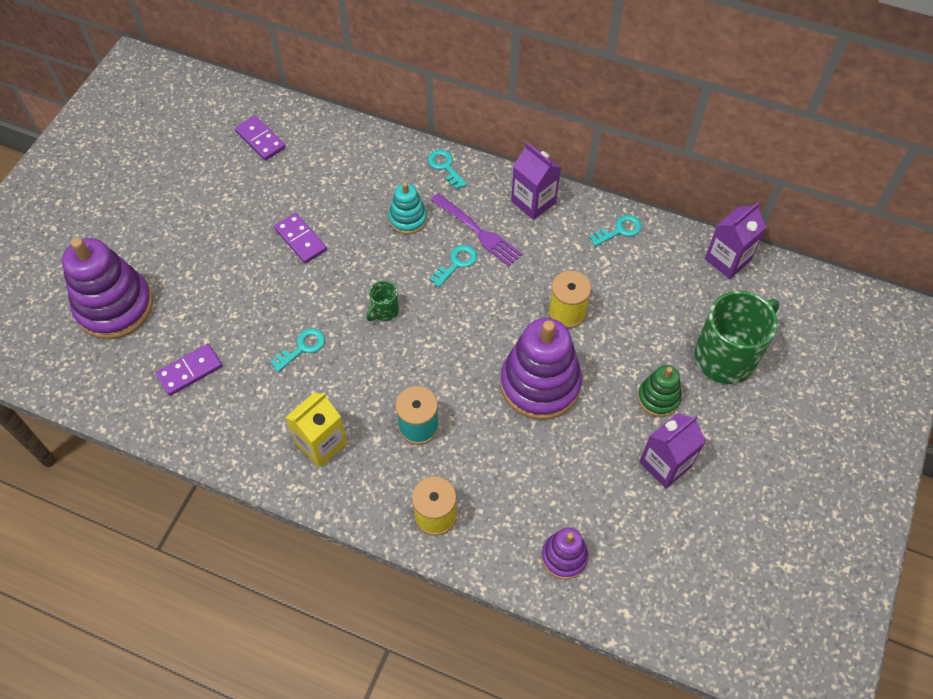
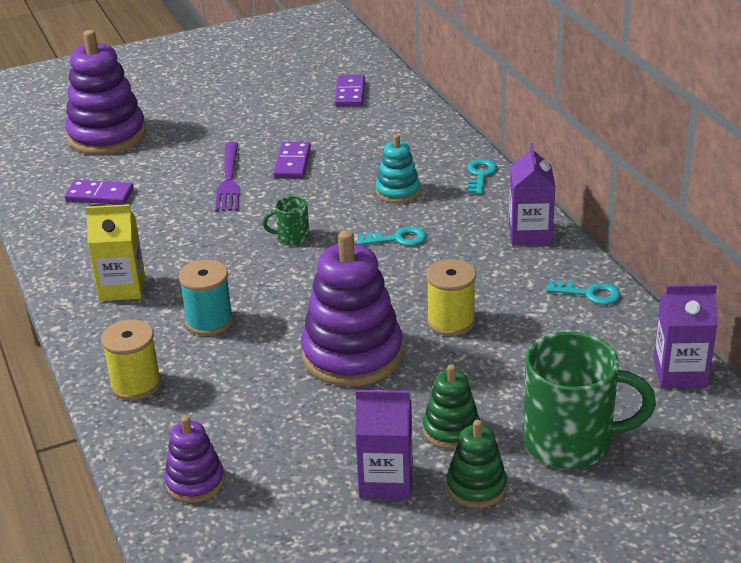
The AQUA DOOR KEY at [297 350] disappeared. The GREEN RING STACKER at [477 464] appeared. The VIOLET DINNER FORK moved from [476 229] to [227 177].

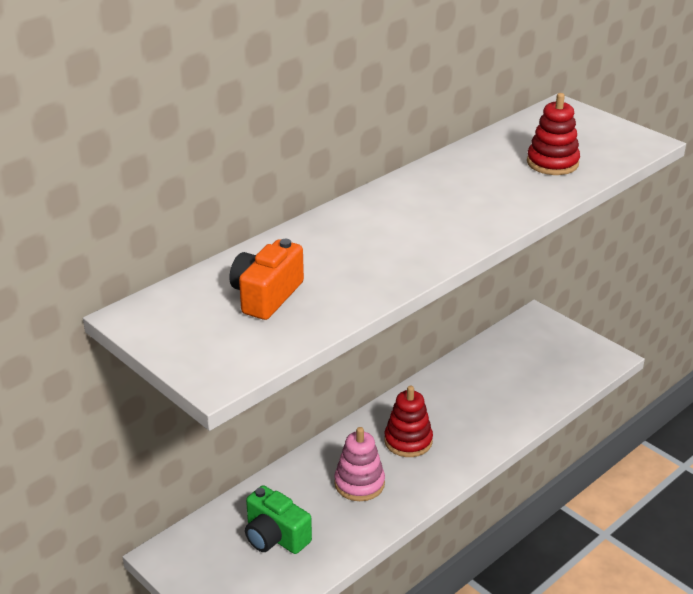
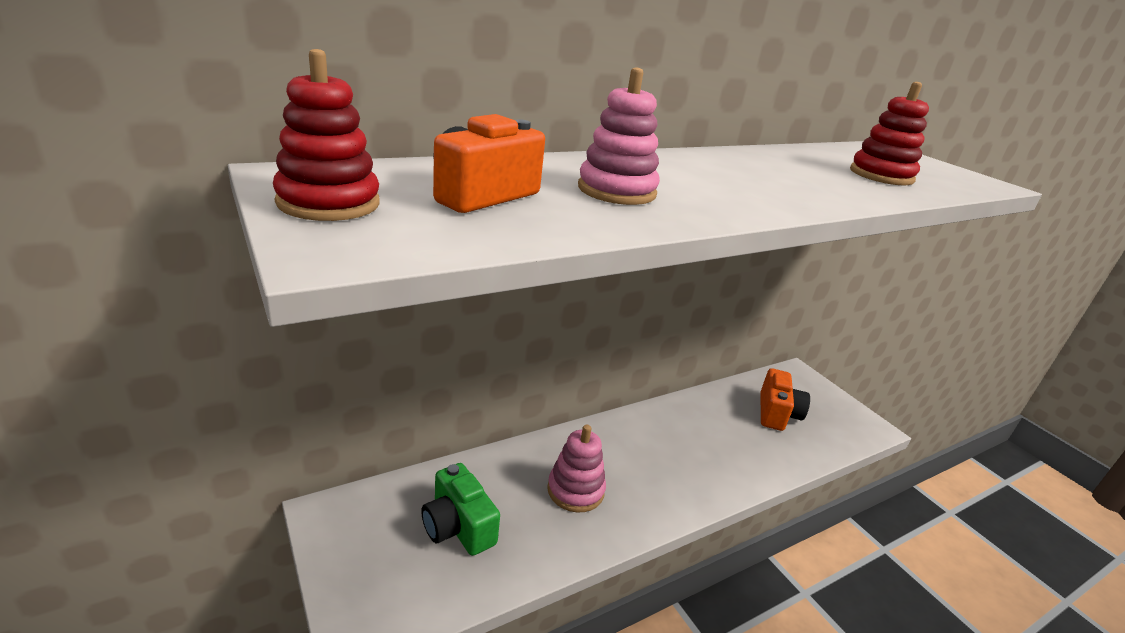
The ROSY RING STACKER at [619 136] appeared. The BRIGHT ORANGE CAMERA at [785 399] appeared. The CRIMSON RING STACKER moved from [408 421] to [326 135].

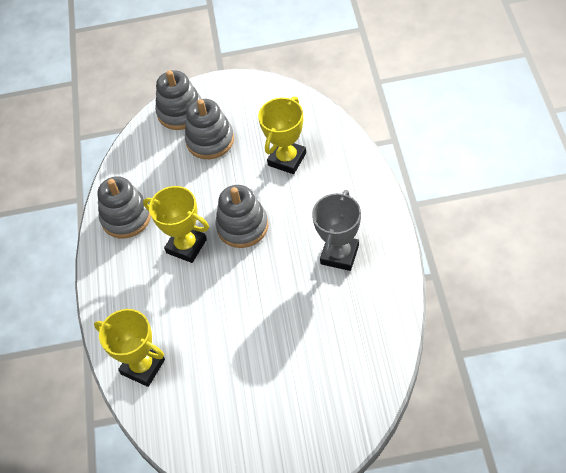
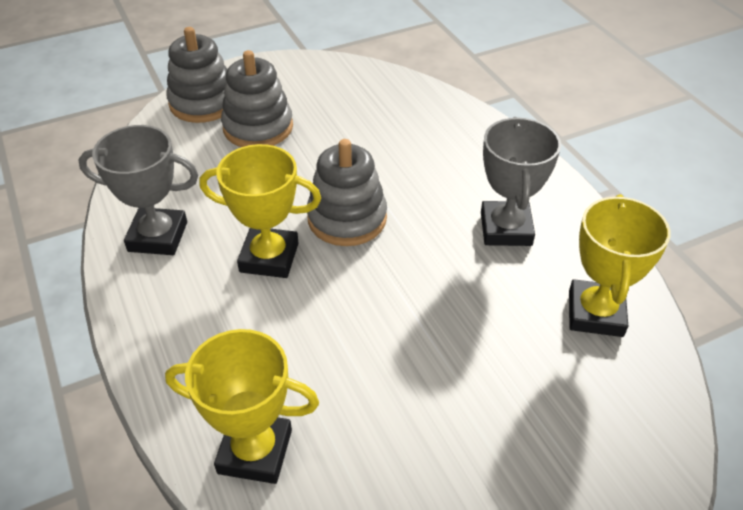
The GOLDEN AWARD CUP moved from [282 135] to [620 265]. The GRAY RING STACKER at [124 207] was replaced by the GRAY AWARD CUP at [138 190].

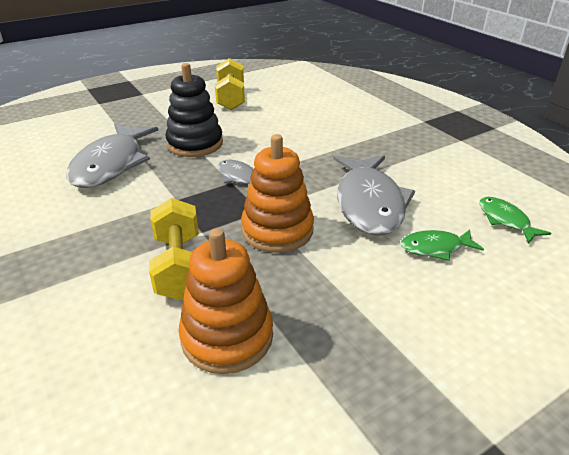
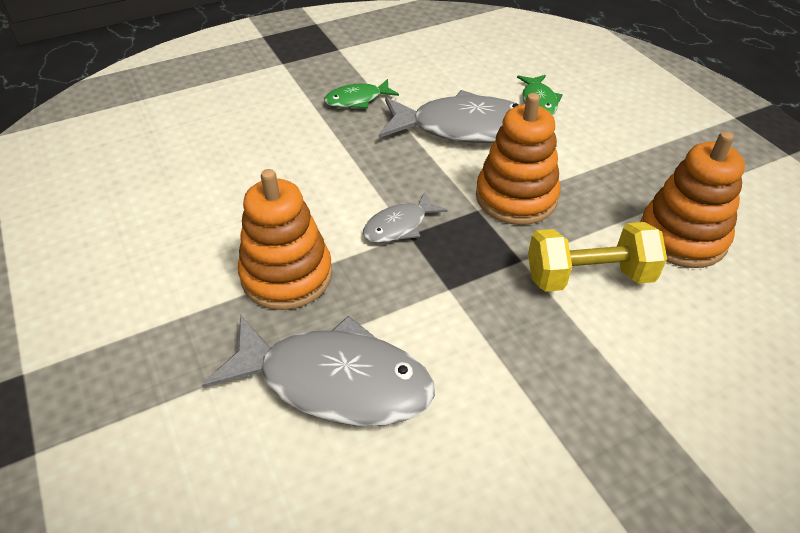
The GOLDEN DUMBBELL at [230 84] disappeared. The GREEN FISH FIGURE moved from [515 220] to [361 93]. The BLACK RING STACKER at [194 110] became the BRIGHT ORANGE RING STACKER at [285 239].

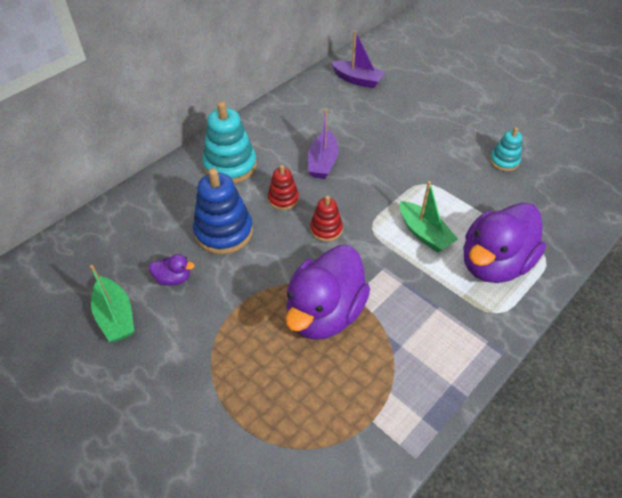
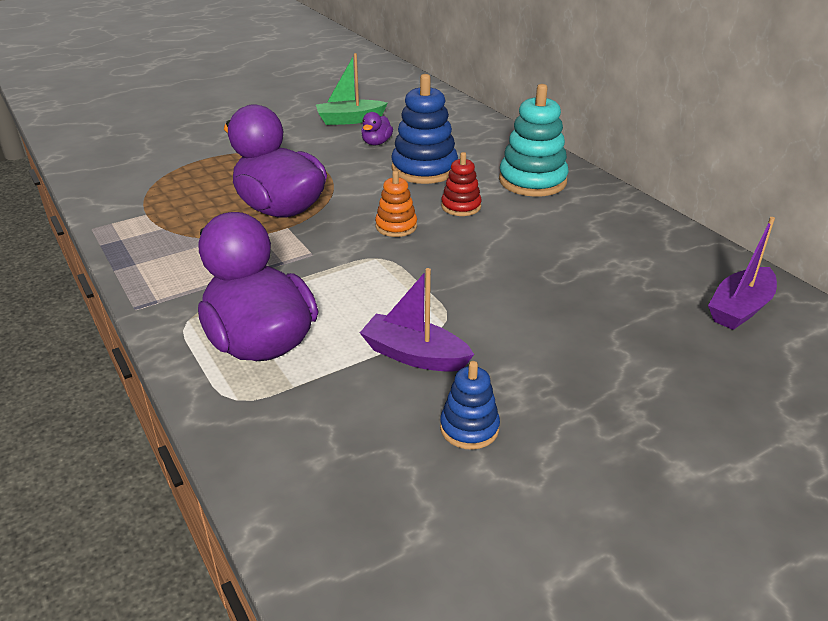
The GREEN TOY BOAT at [429 217] disappeared. The VIOLET TOY BOAT moved from [323 144] to [417 320]. The CRIMSON RING STACKER at [326 219] became the BRIGHT ORANGE RING STACKER at [396 204]. The AQUA RING STACKER at [506 149] became the COBALT RING STACKER at [470 405].

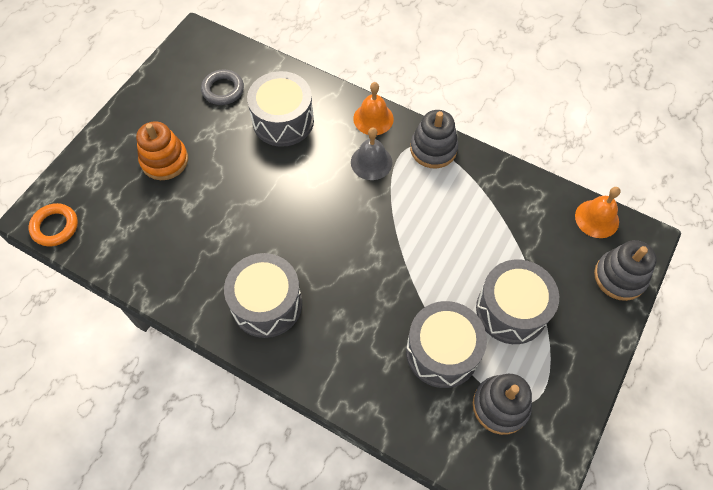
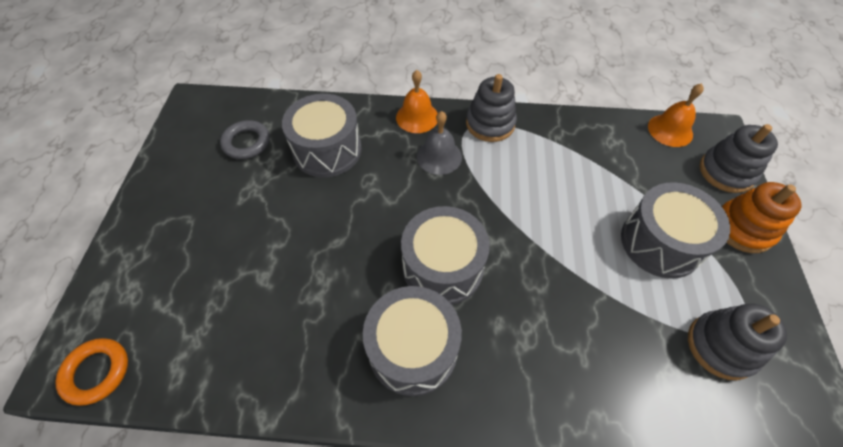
The BRIGHT ORANGE RING STACKER moved from [162 150] to [762 217]. The GRAY TOY DRUM moved from [446 344] to [445 255].

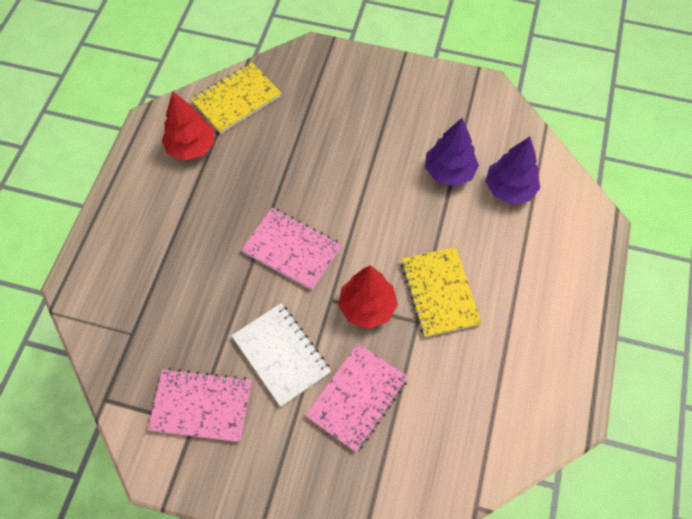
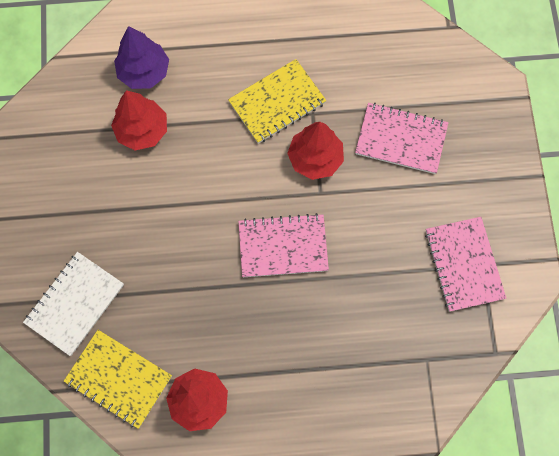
The WHITE EXERCISE BOOK moved from [281 355] to [73 304]. The VIOLET TOY TREE at [452 152] became the CRIMSON TOY TREE at [139 120]. The ROSY EXERCISE BOOK at [291 249] turned 75 degrees clockwise.

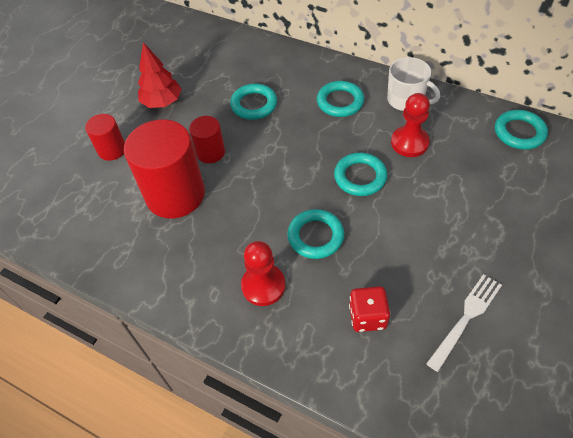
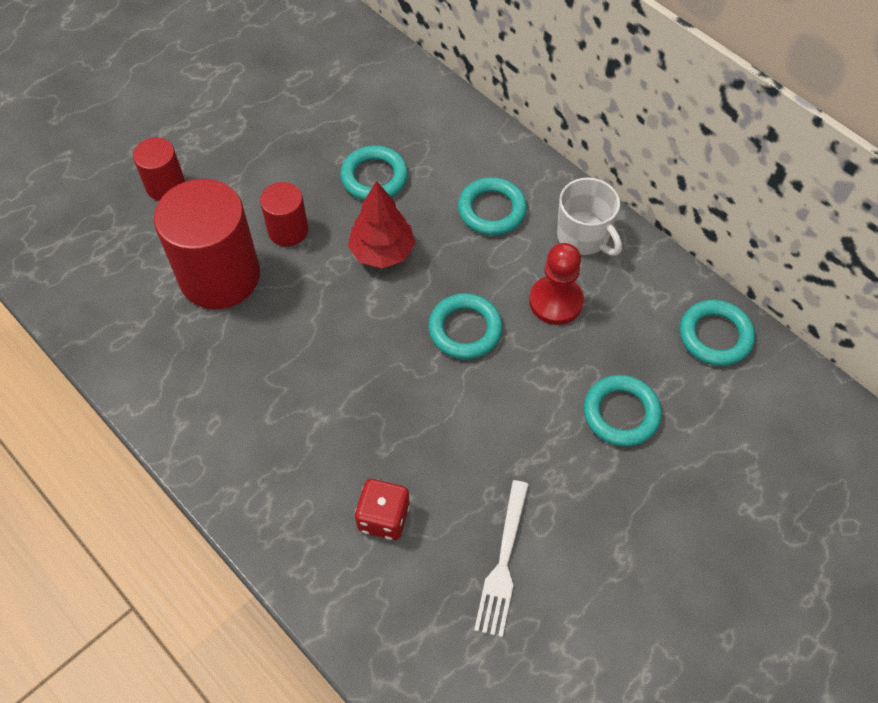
The CRIMSON CHESS PAWN at [263 273] disappeared. The CRIMSON TOY TREE moved from [160 75] to [381 224]. The AQUA HOOP moved from [315 234] to [623 411]. The WHITE DINNER FORK at [464 323] turned 135 degrees clockwise.

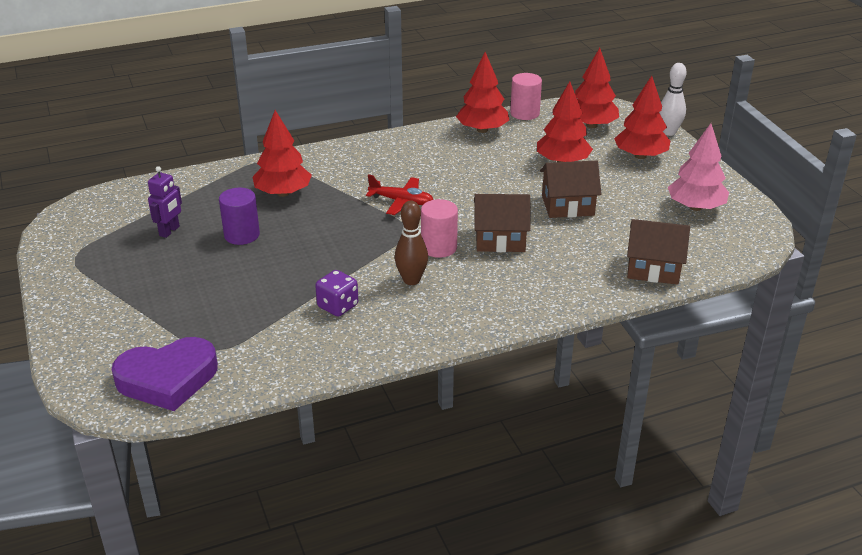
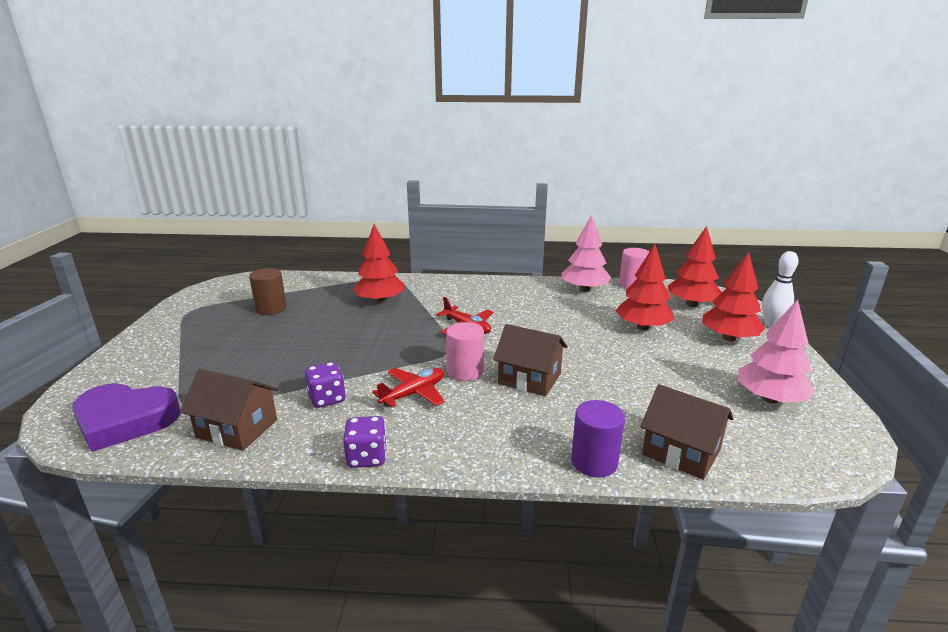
The VIOLET DIE at [365 442] appeared. The VIOLET CYLINDER SHAPE moved from [239 216] to [598 438]. The DARK BROWN TOY HOUSE moved from [570 189] to [229 410]. The VIOLET ROBOT FIGURE at [165 202] was replaced by the DARK BROWN CYLINDER SHAPE at [268 291]. The DARK BROWN BOWLING PIN at [411 243] was replaced by the CRIMSON PLANE at [408 388]. The CRIMSON TOY TREE at [482 92] became the ROSY TOY TREE at [586 253].

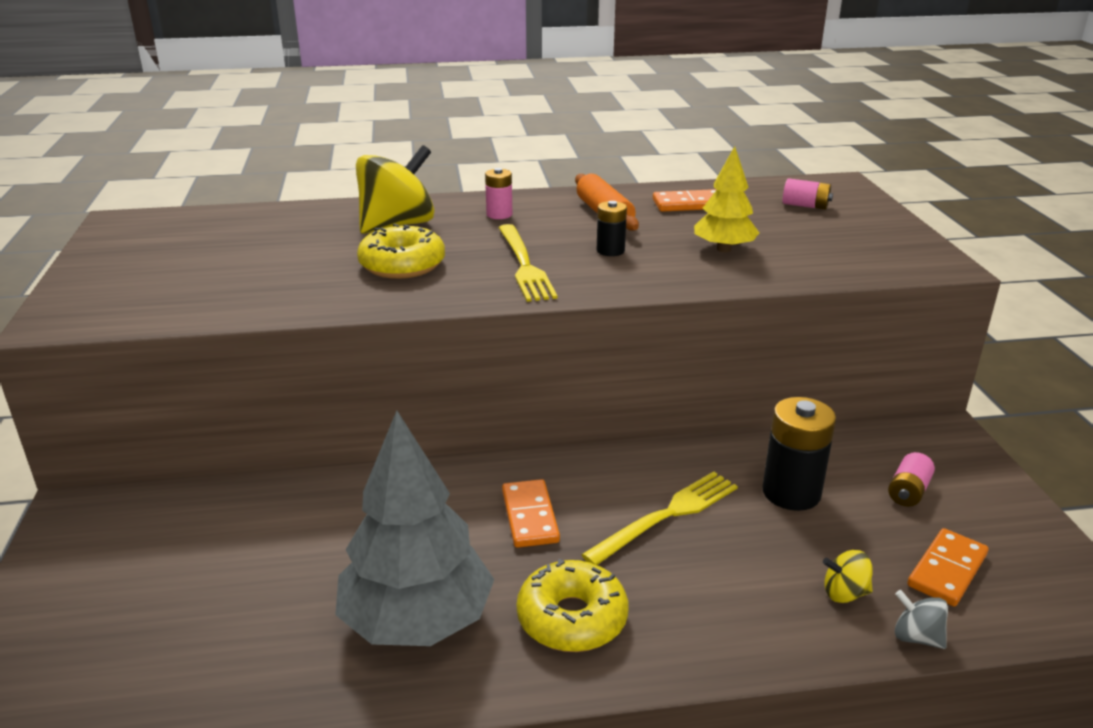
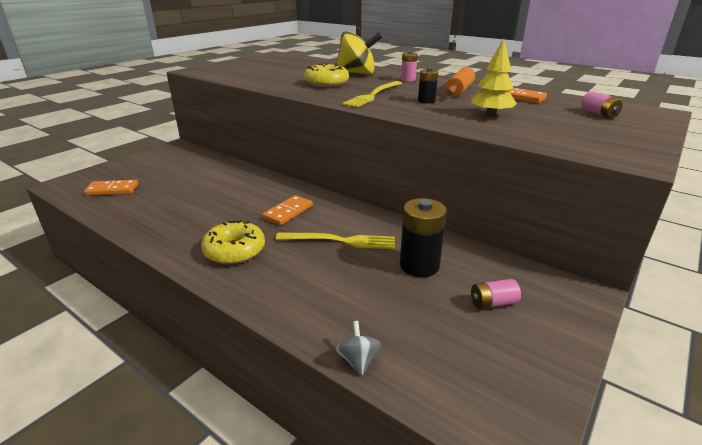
The GRAY TOY TREE at [414 528] disappeared. The GOLDEN TOY TOP at [848 576] disappeared. The BRIGHT ORANGE DOMINO TILE moved from [947 567] to [111 188].

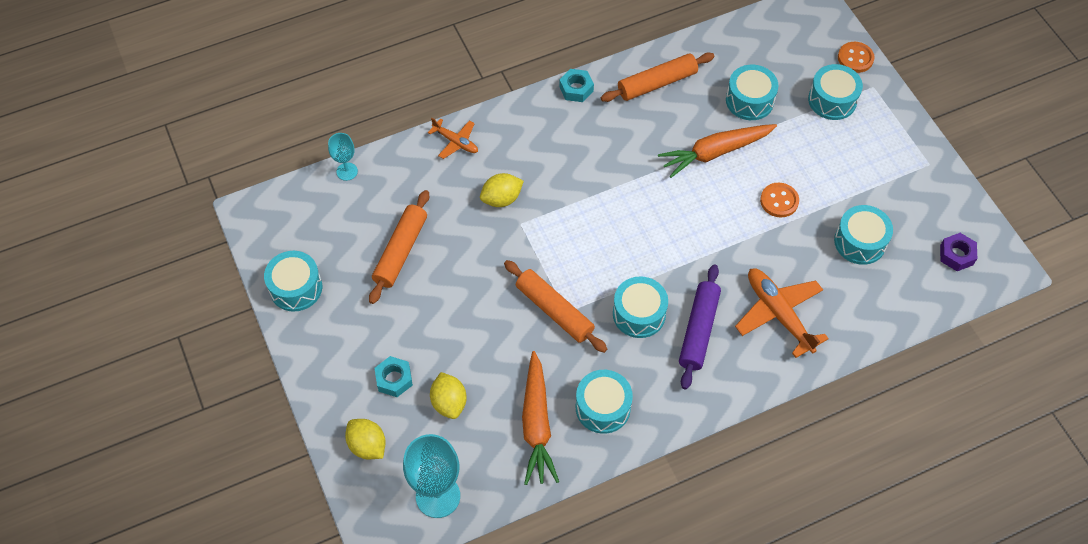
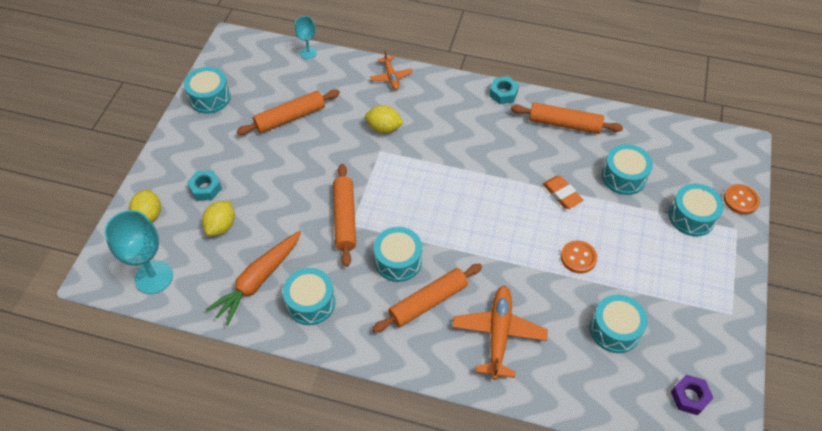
The BRIGHT ORANGE CARROT at [717 151] was replaced by the BRIGHT ORANGE ERASER at [563 192]. The VIOLET PASTRY ROLLER at [700 327] became the BRIGHT ORANGE PASTRY ROLLER at [427 298].

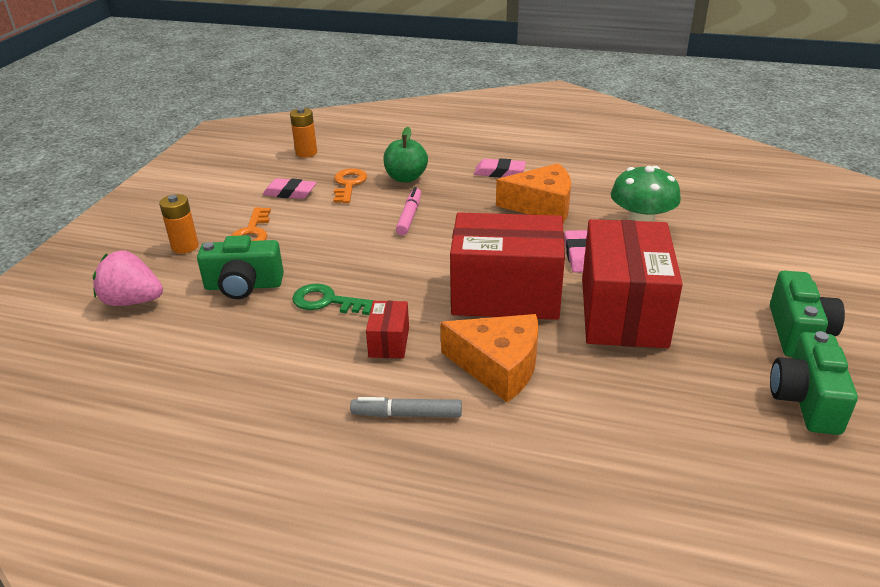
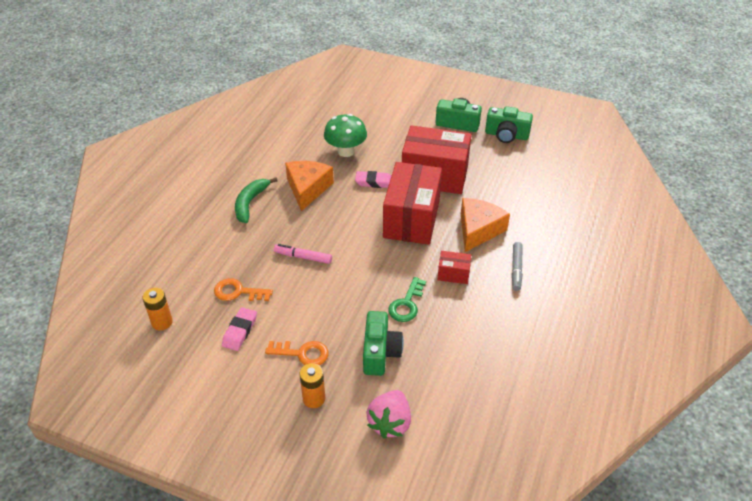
The GREEN TOY APPLE at [405 155] disappeared. The ROSY ERASER at [500 168] was replaced by the GREEN TOY BANANA at [256 200].

